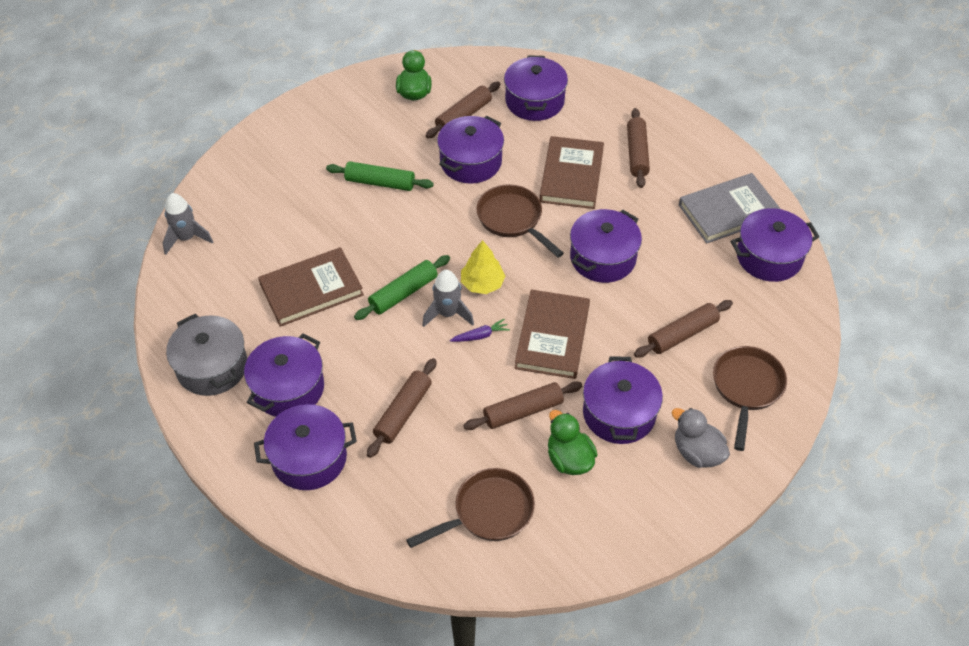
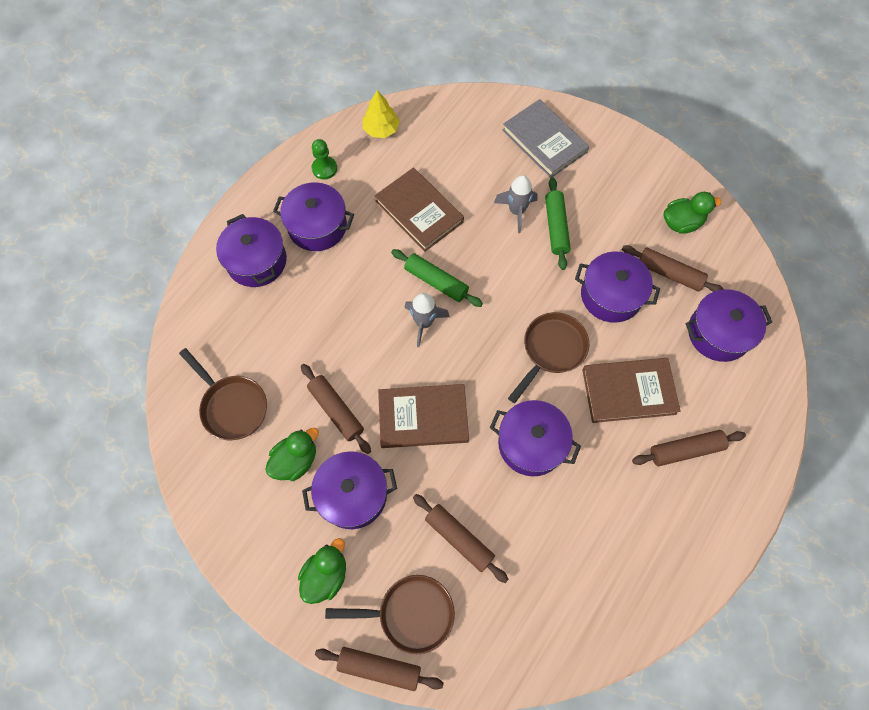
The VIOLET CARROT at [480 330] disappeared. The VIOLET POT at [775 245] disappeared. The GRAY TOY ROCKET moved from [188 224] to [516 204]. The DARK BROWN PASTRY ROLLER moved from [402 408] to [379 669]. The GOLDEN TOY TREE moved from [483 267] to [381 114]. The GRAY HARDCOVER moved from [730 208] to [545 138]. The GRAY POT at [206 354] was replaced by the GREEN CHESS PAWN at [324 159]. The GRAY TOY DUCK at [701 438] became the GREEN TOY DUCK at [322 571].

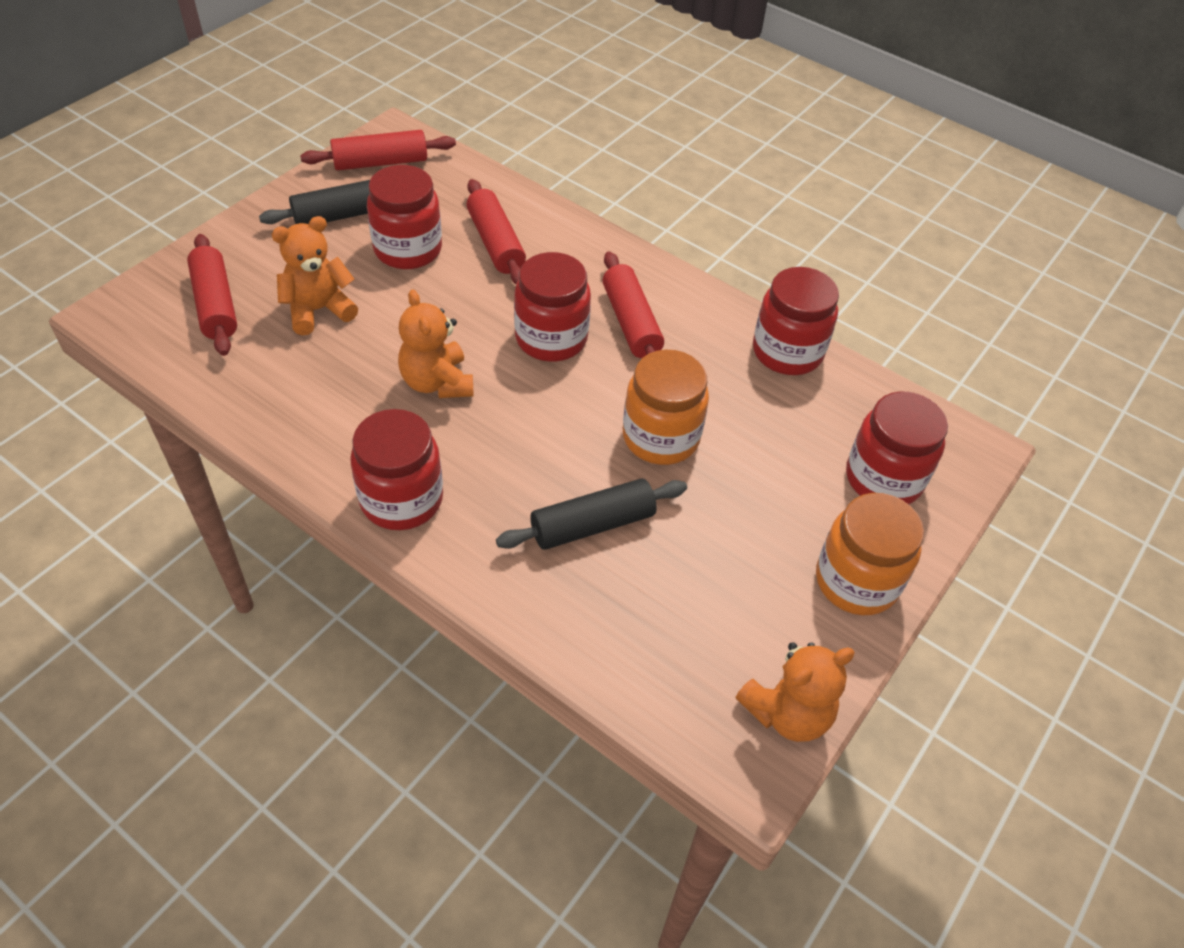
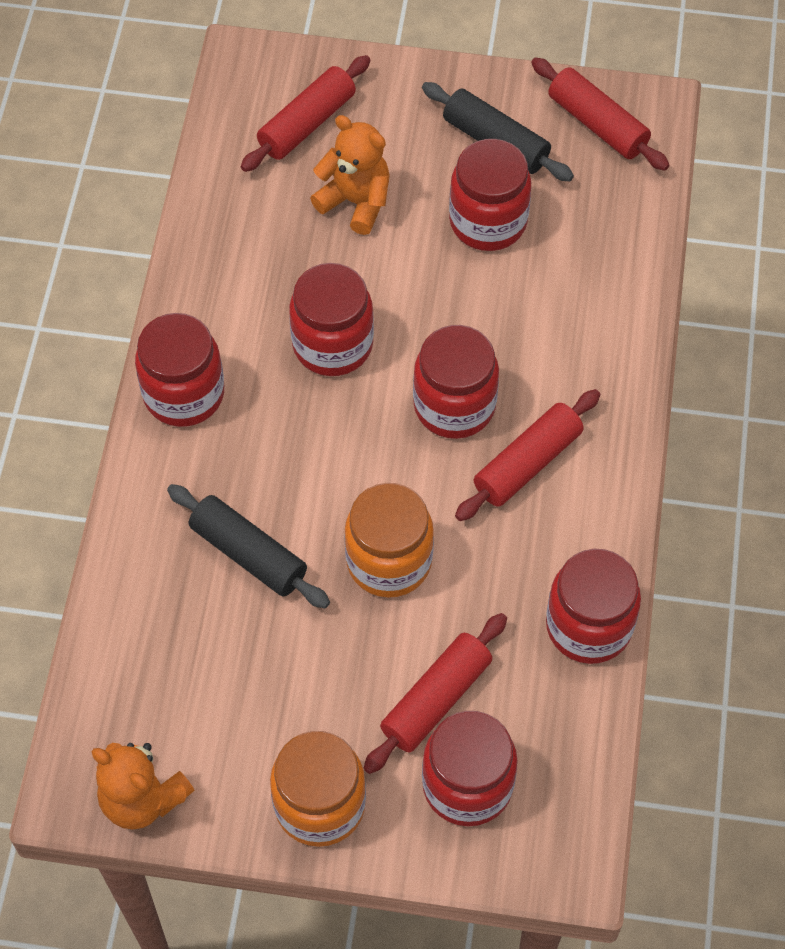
The CRIMSON PASTRY ROLLER moved from [496 231] to [435 693]. The BRIGHT ORANGE STUFFED BEAR at [435 344] was replaced by the CRIMSON PRESERVE JAR at [331 319].

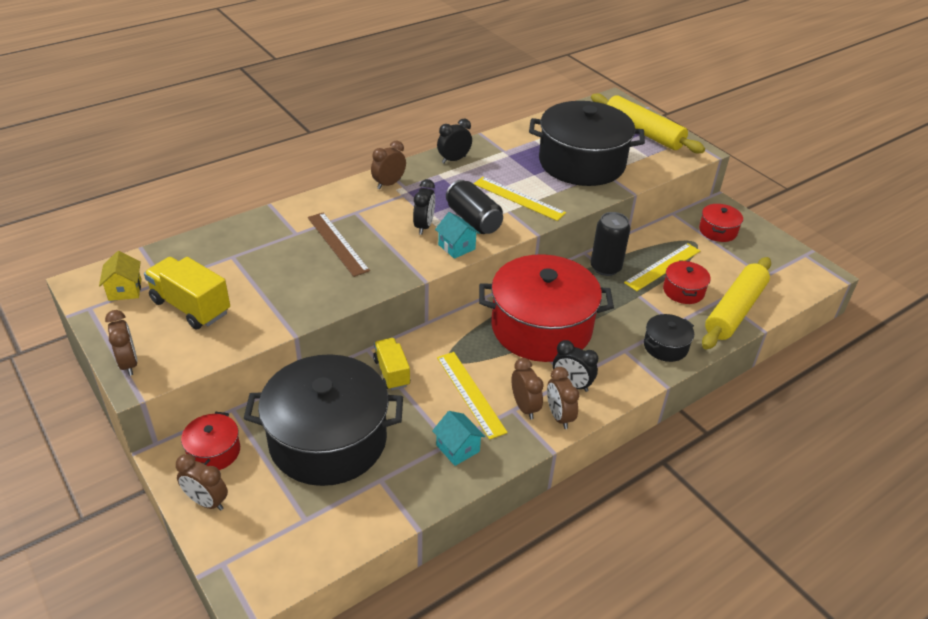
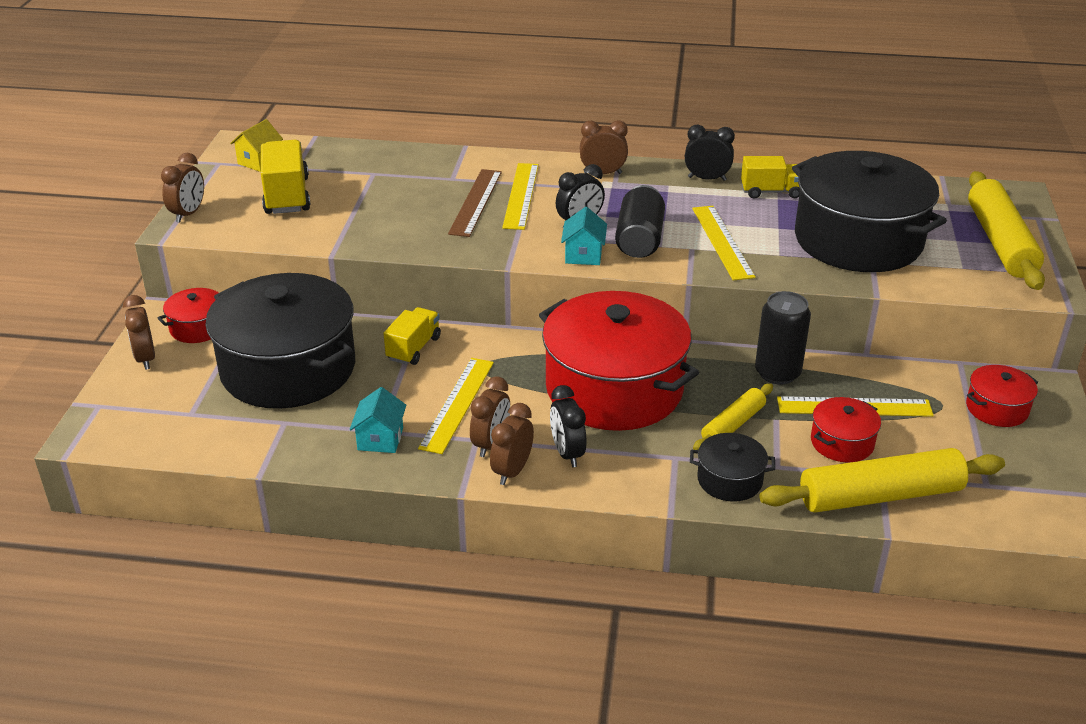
The GOLDEN STRAIGHTEDGE at [520 196] appeared. The GOLDEN PASTRY ROLLER at [733 416] appeared. The GOLDEN LORRY at [770 177] appeared.

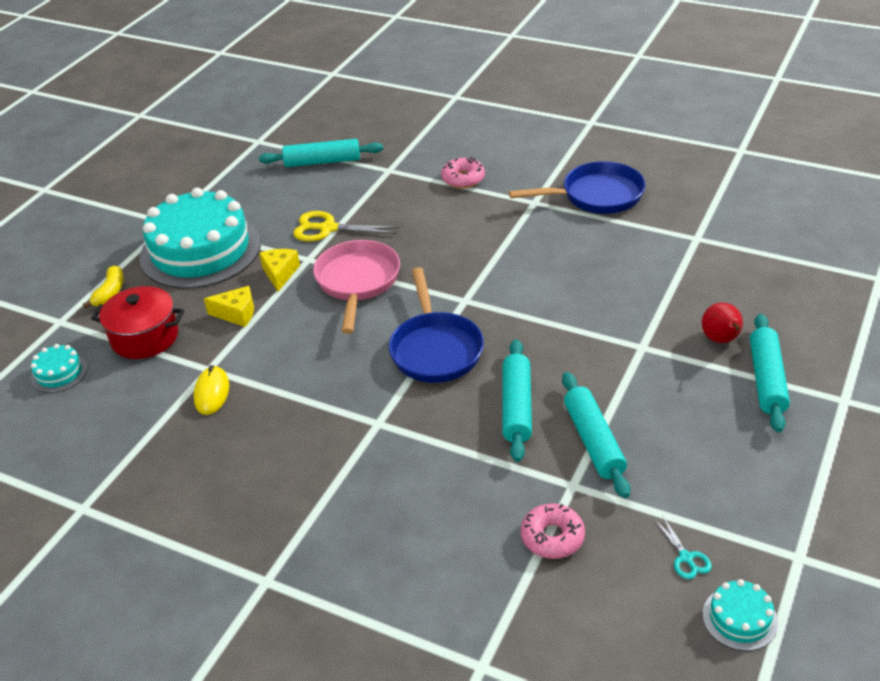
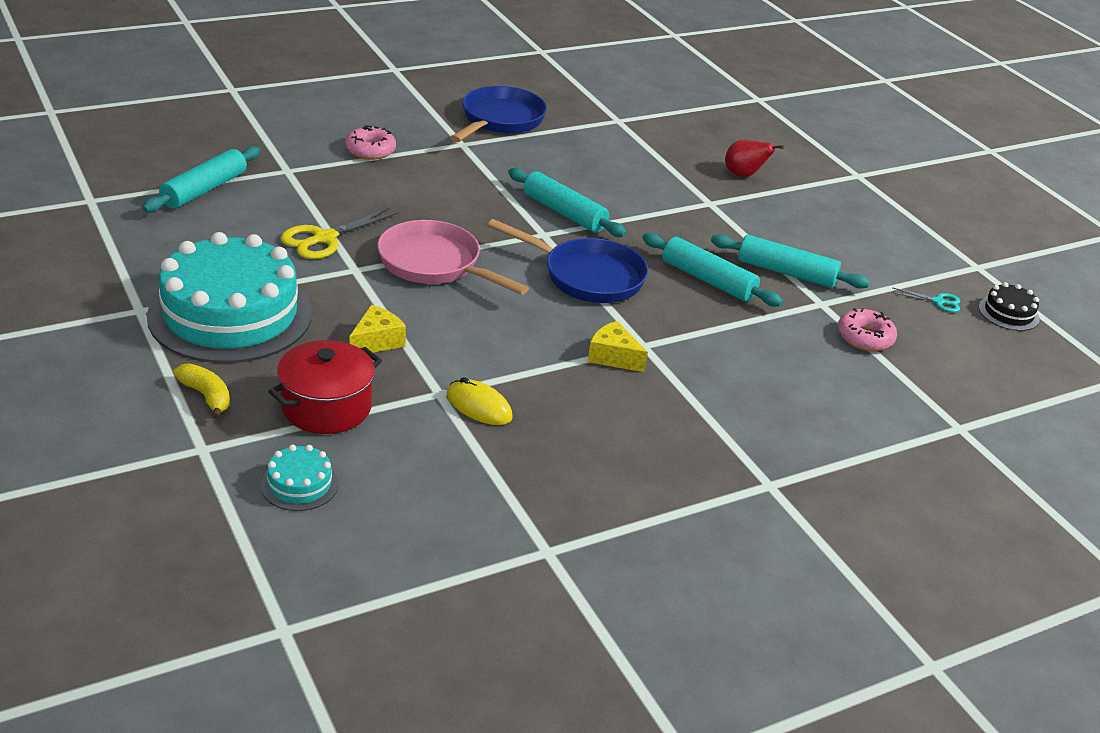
The GOLDEN CHEESE moved from [279 270] to [618 346]. The AQUA PASTRY ROLLER moved from [770 373] to [567 202]. The AQUA GATEAU at [740 615] became the BLACK GATEAU at [1009 306].

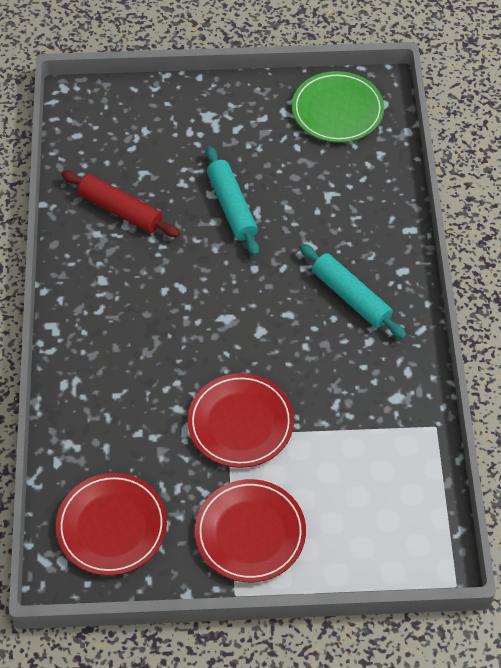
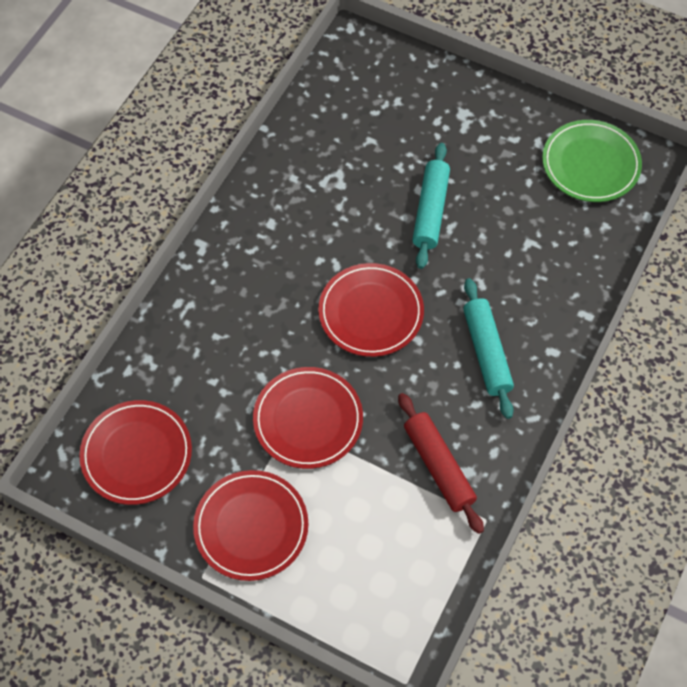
The CRIMSON PLATE at [371 310] appeared. The CRIMSON PASTRY ROLLER moved from [120 204] to [441 463].

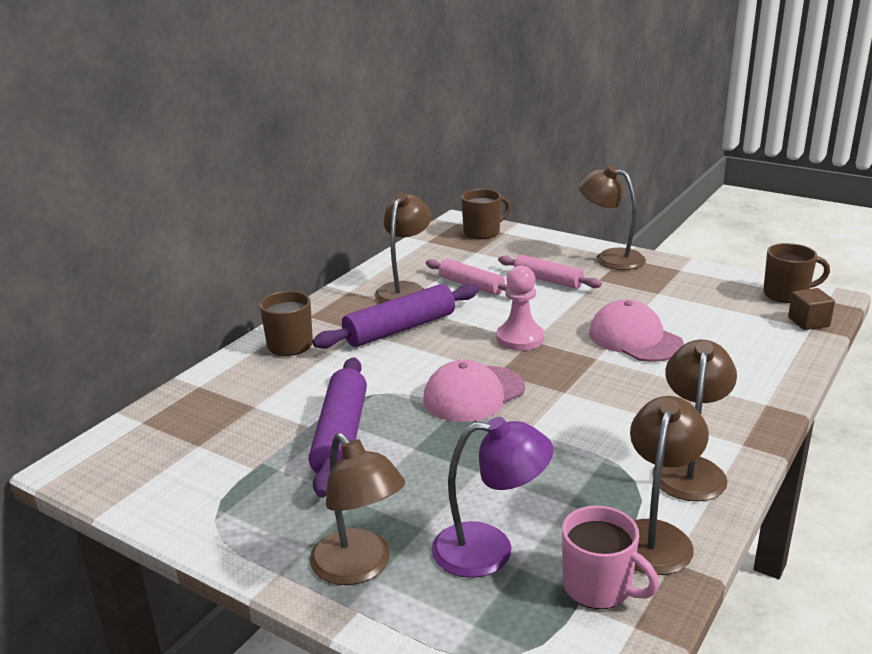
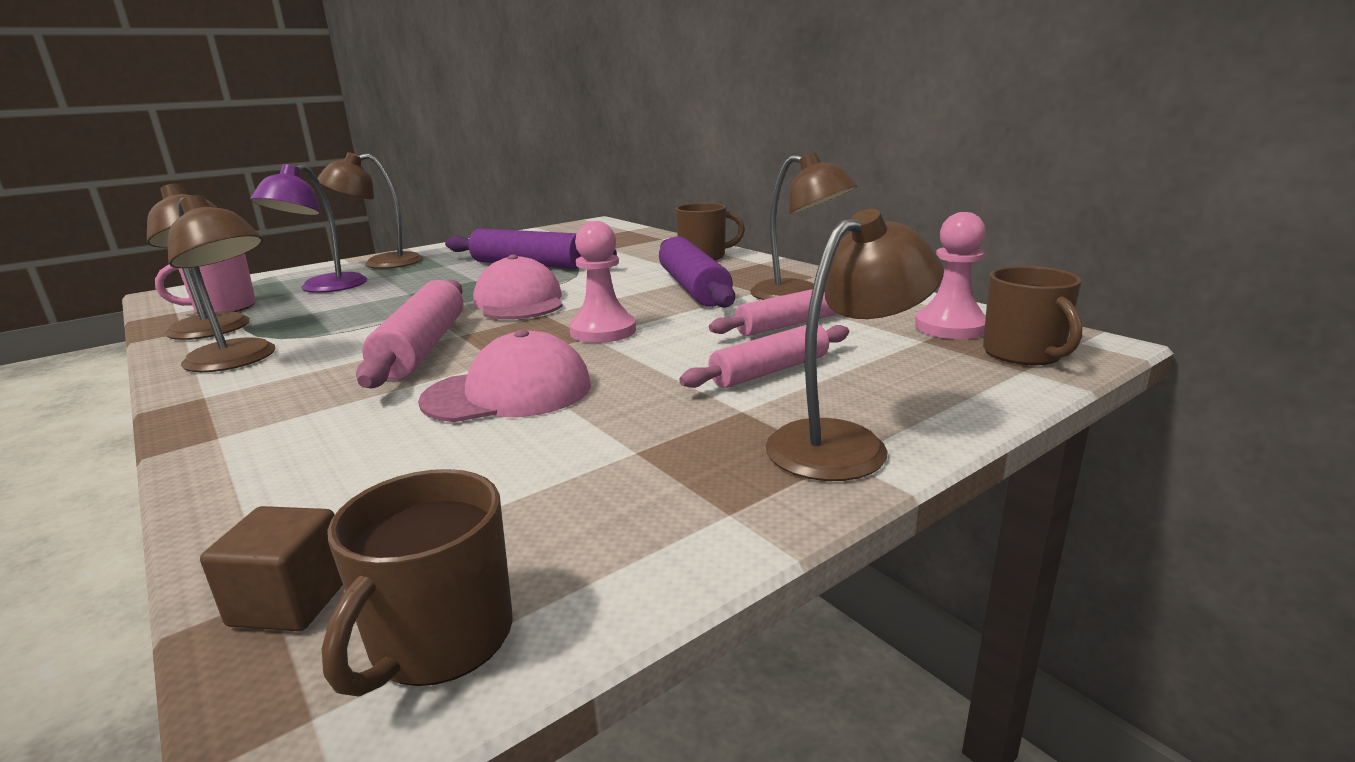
The ROSY PASTRY ROLLER at [409 334] appeared. The ROSY CHESS PAWN at [950 275] appeared.

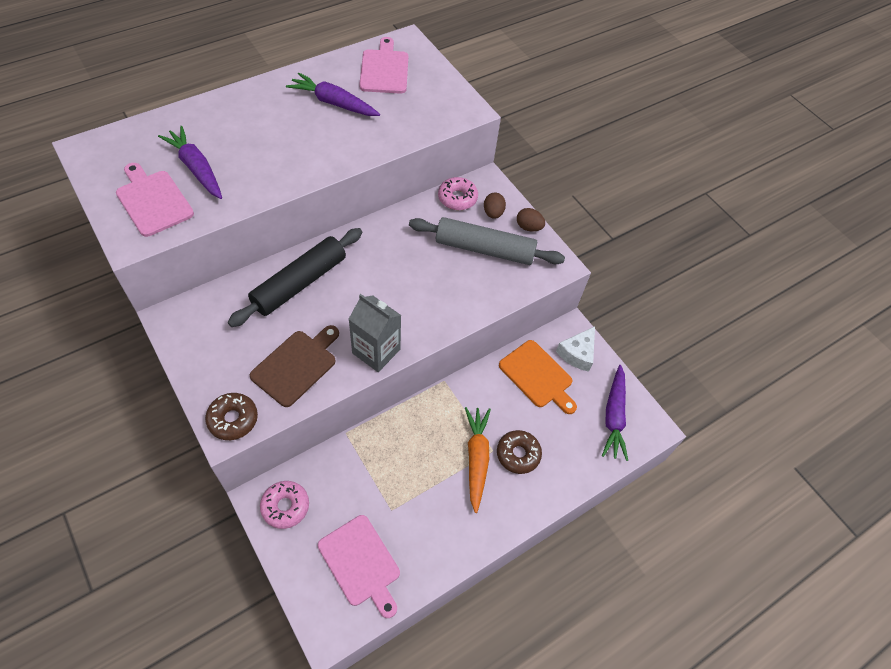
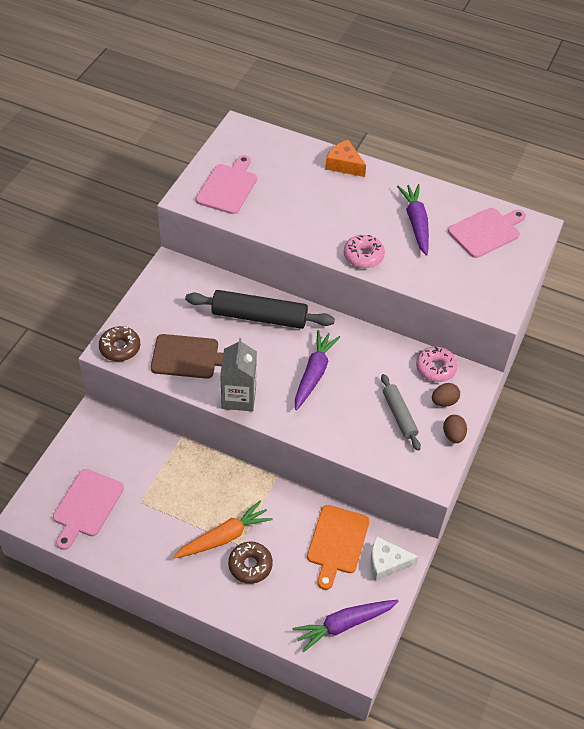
The BRIGHT ORANGE CHEESE at [345 158] appeared. The VIOLET CARROT moved from [190 162] to [317 370]. The ROSY DONUT moved from [284 505] to [364 251]. The GRAY PASTRY ROLLER at [487 241] changed to 0.59 times the size.

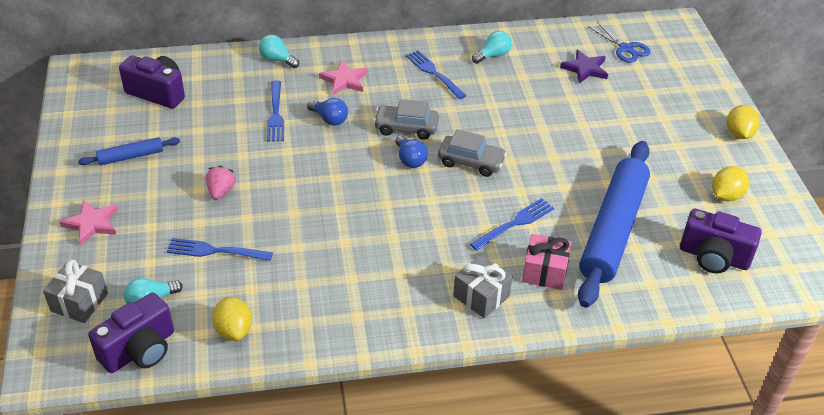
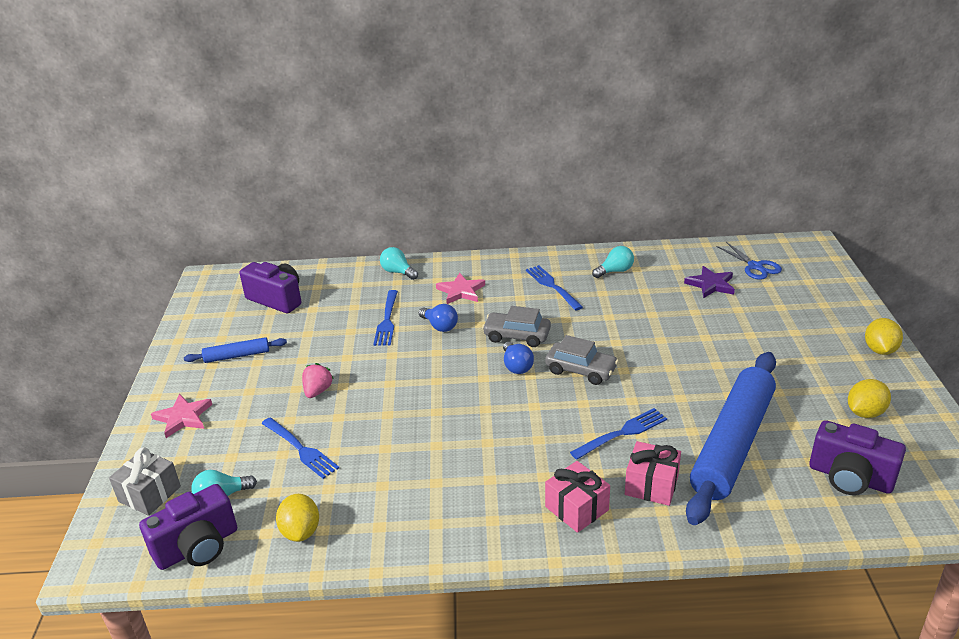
The GRAY GIFT at [483 286] became the ROSY GIFT at [577 497]. The COBALT DINNER FORK at [220 249] turned 150 degrees counterclockwise.

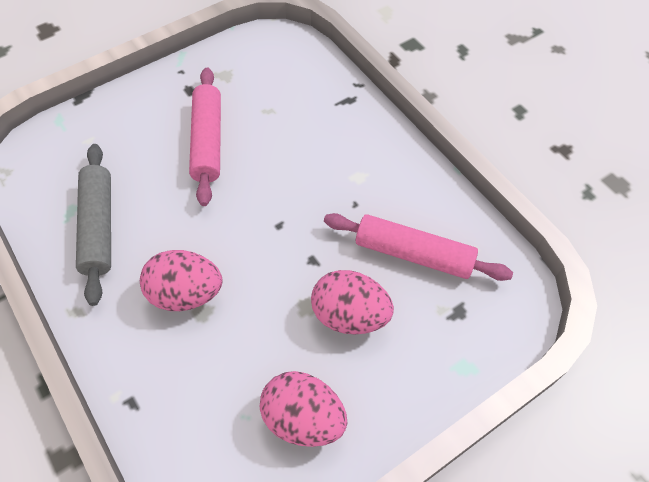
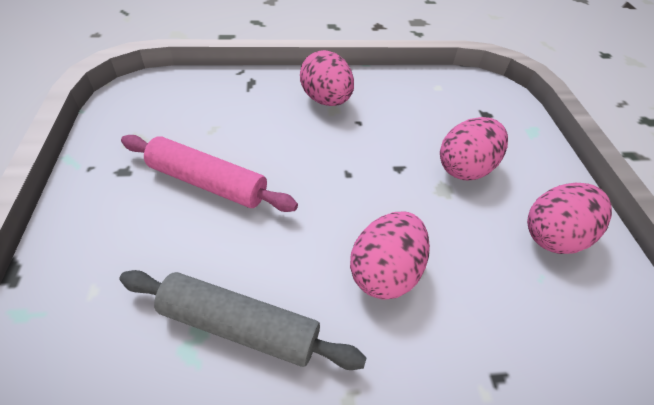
The ROSY PASTRY ROLLER at [418 247] disappeared. The ROSY EGG SHAPE at [327 78] appeared.

